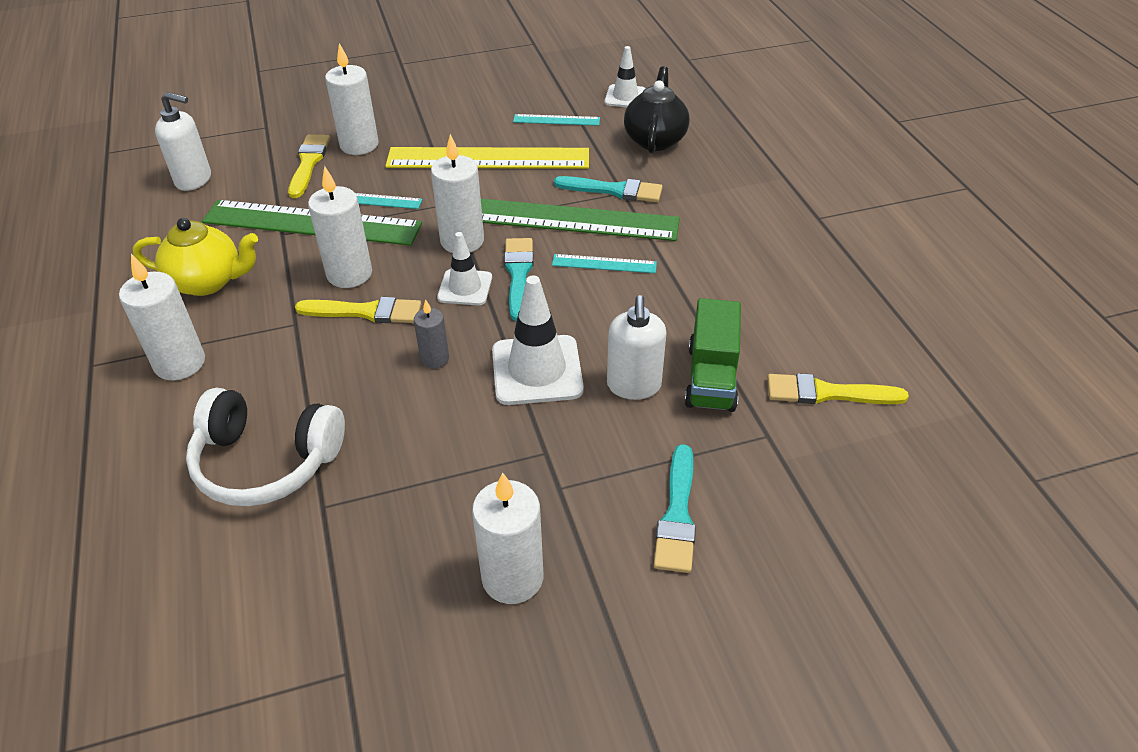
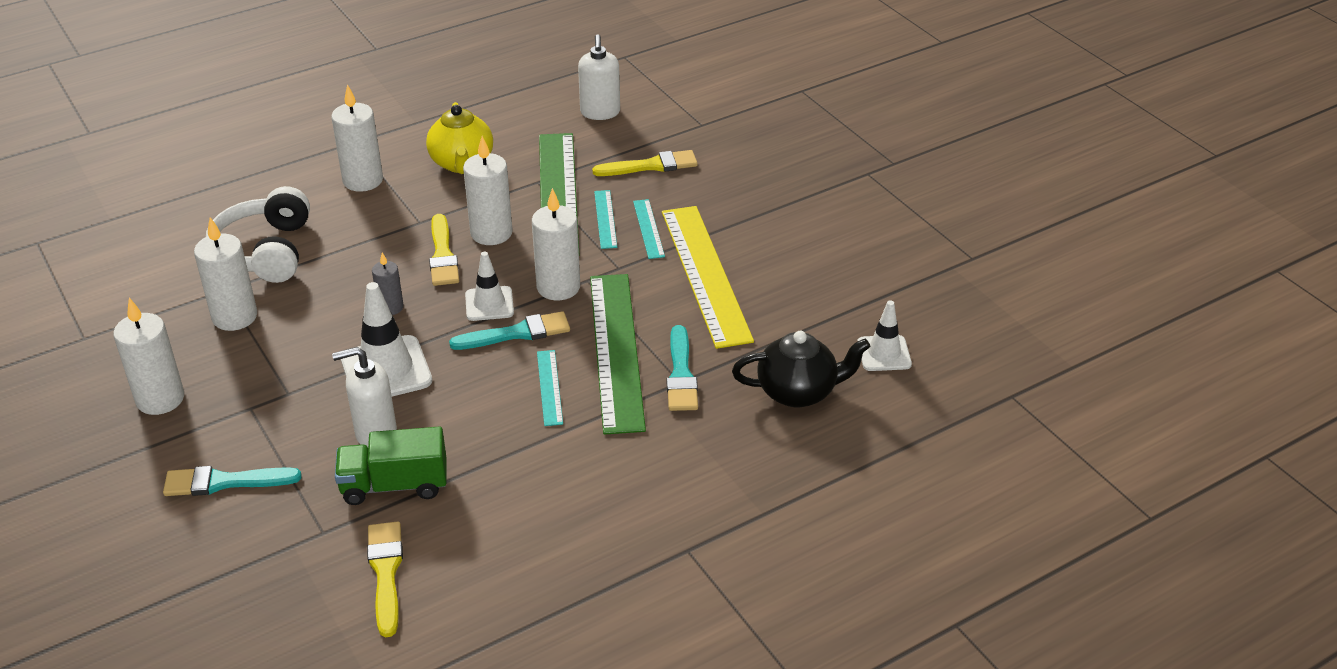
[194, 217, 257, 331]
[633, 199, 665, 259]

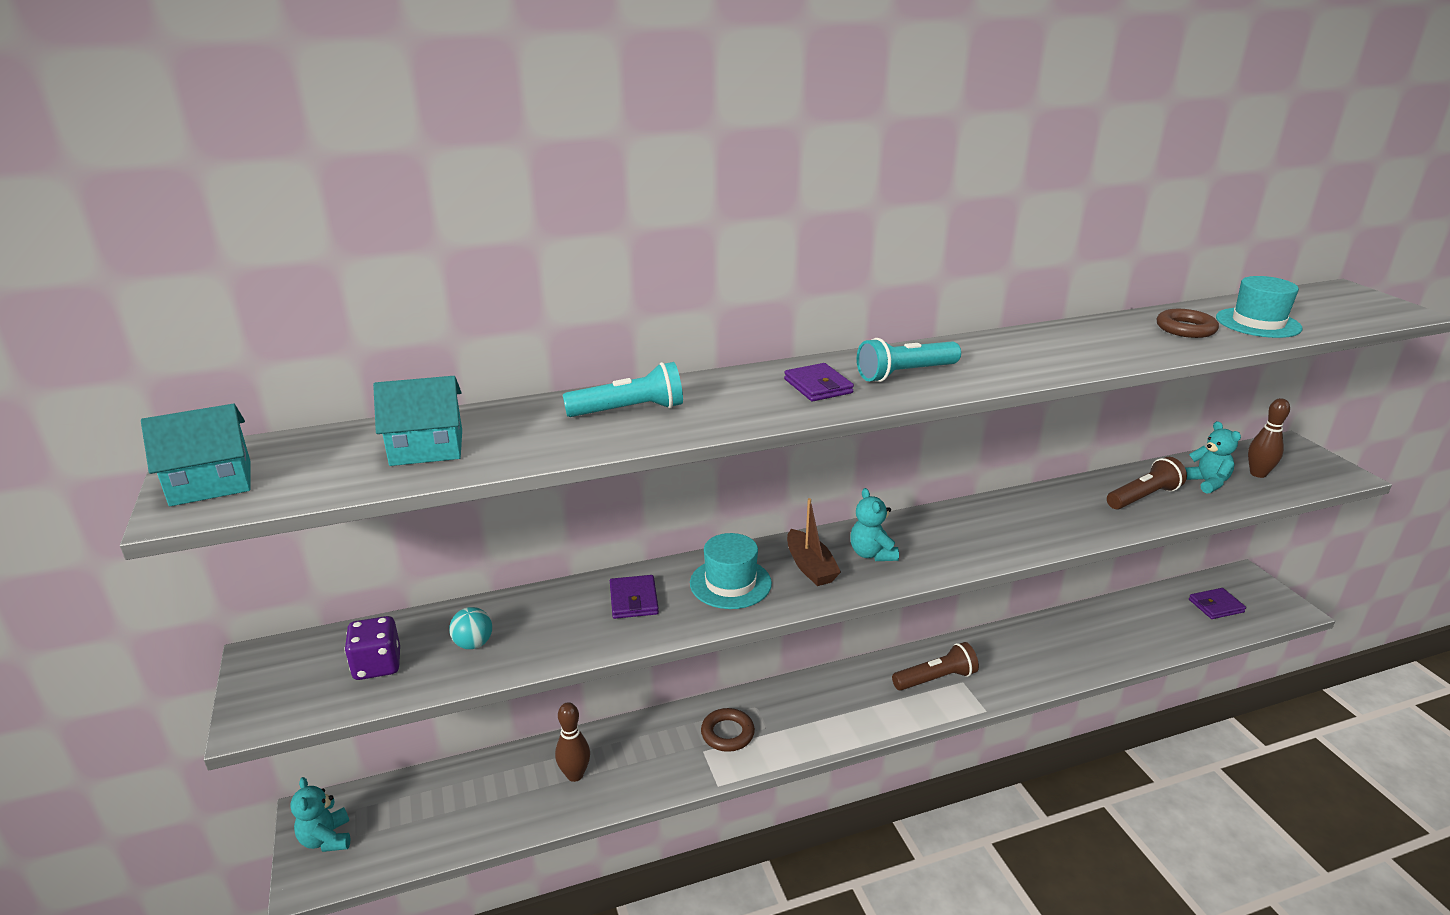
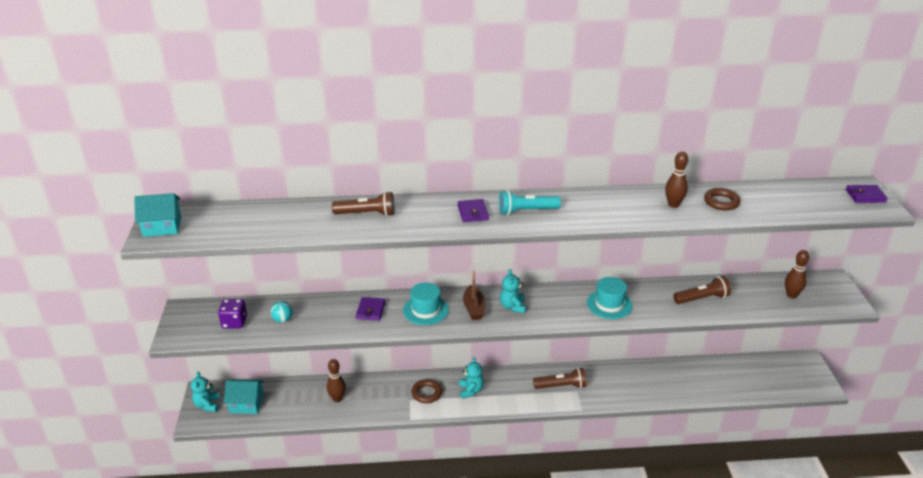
[587, 277, 633, 319]
[332, 192, 395, 216]
[224, 379, 264, 414]
[459, 357, 484, 399]
[846, 185, 888, 203]
[665, 152, 688, 208]

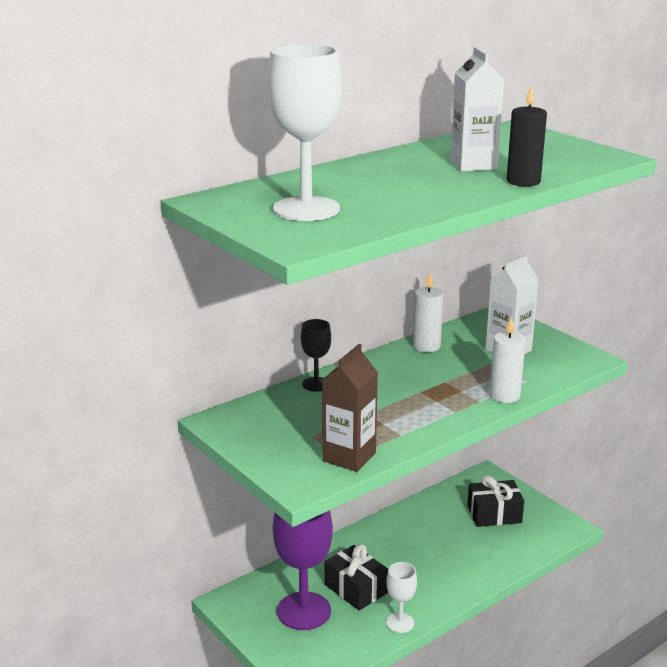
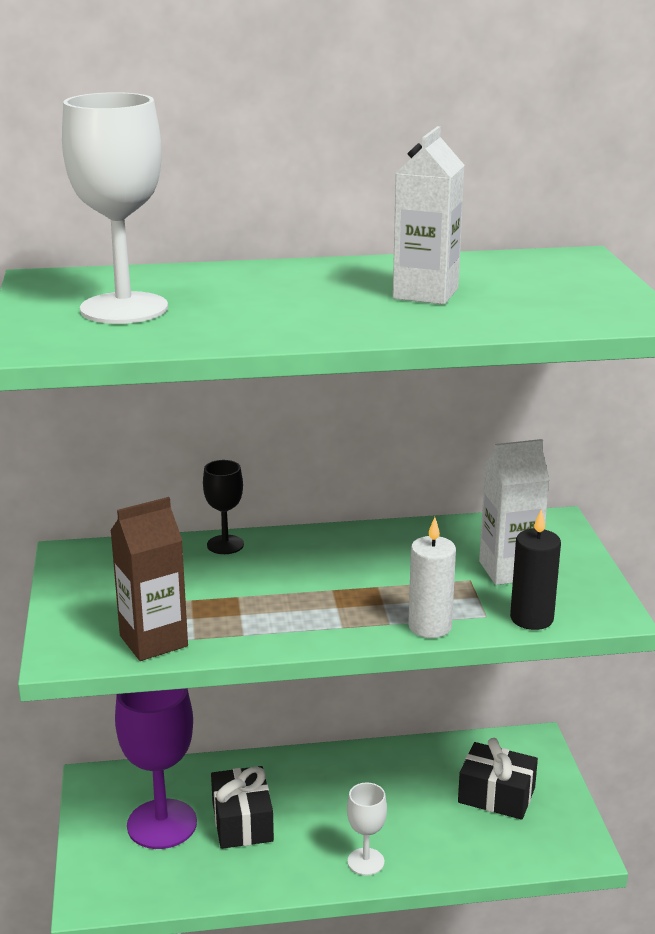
[510, 510, 561, 630]
[413, 273, 443, 352] (first image)
[347, 782, 387, 875]

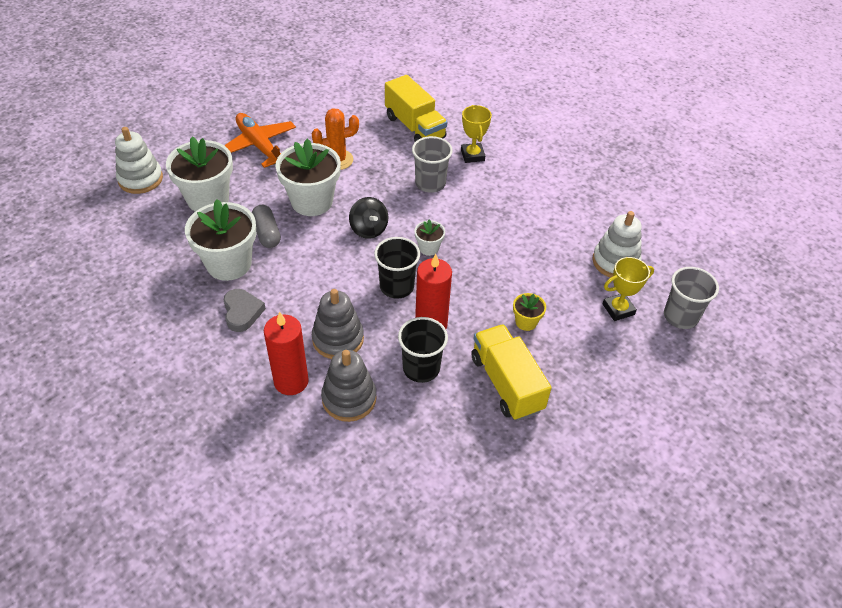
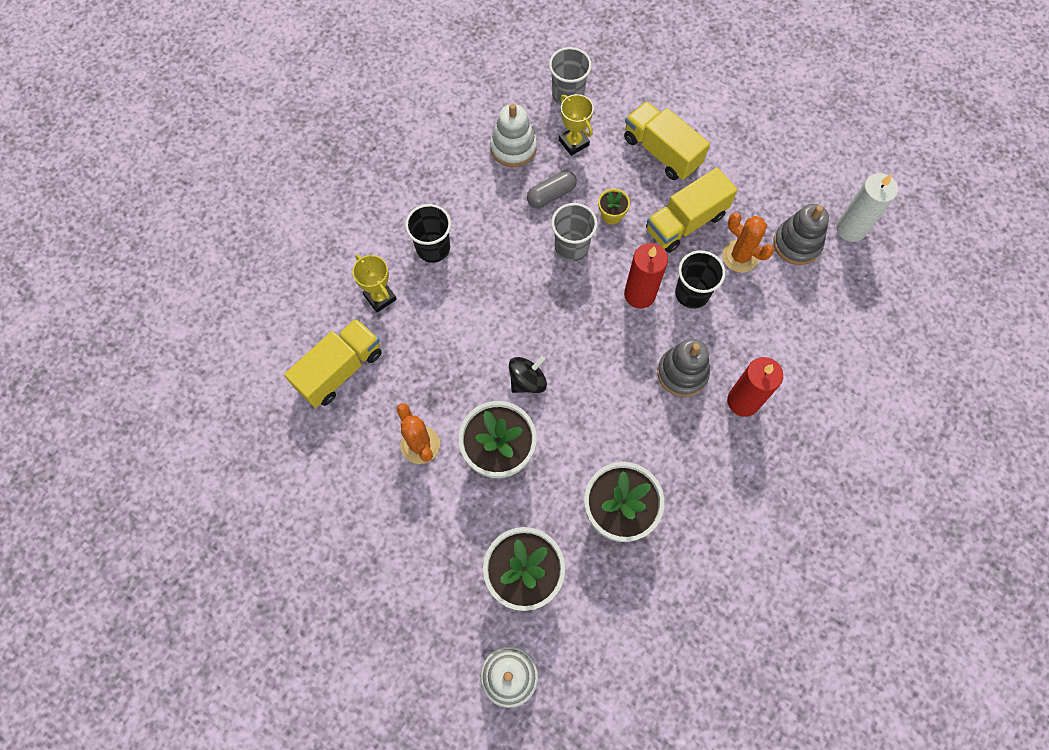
[353, 255, 397, 312]
[224, 113, 296, 168] (first image)
[551, 203, 597, 261]
[527, 170, 577, 208]
[414, 219, 445, 256] (first image)
[405, 204, 451, 263]
[224, 289, 266, 332] (first image)
[773, 204, 829, 265]
[624, 101, 710, 180]
[836, 173, 898, 242]
[722, 212, 774, 273]

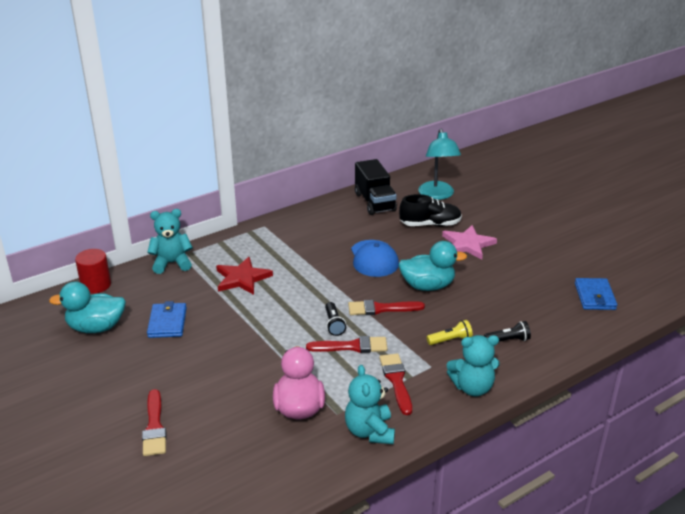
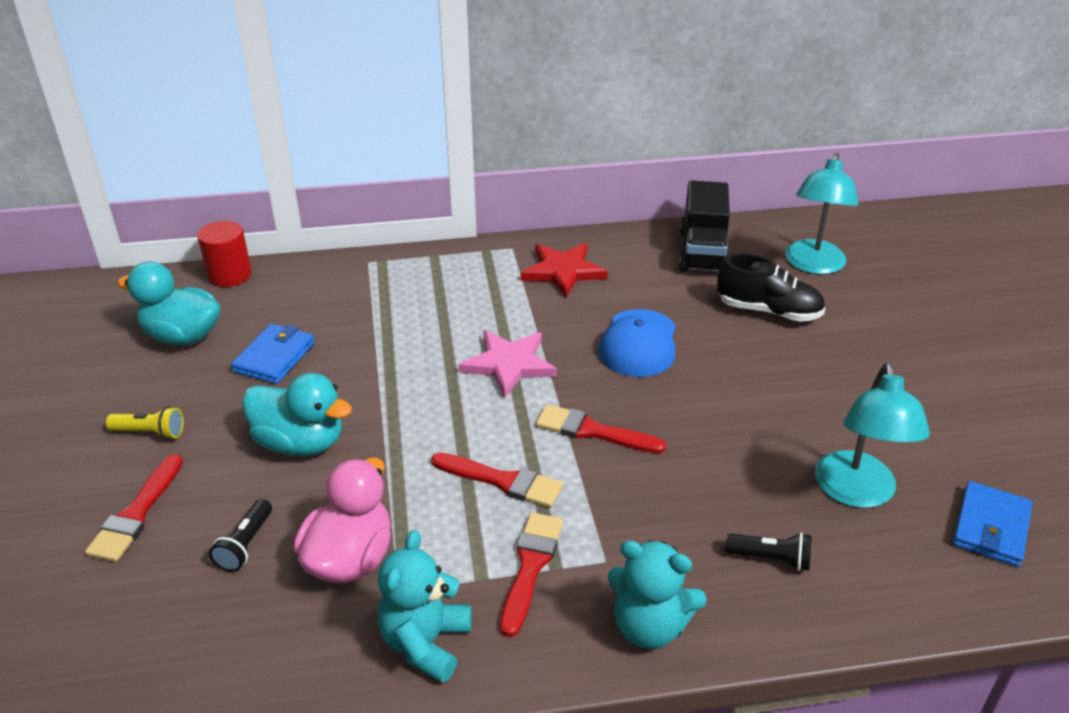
[147, 209, 193, 274] (first image)
[459, 330, 557, 398]
[242, 373, 352, 456]
[521, 243, 608, 298]
[209, 499, 272, 572]
[106, 406, 184, 440]
[815, 362, 930, 508]

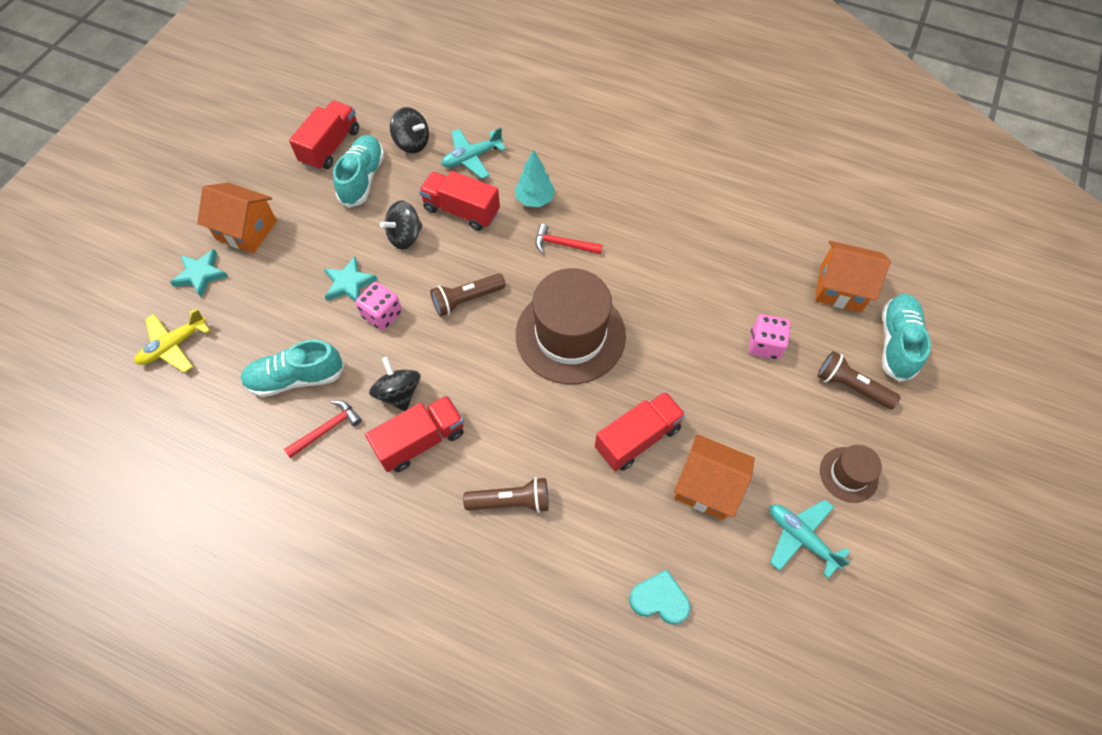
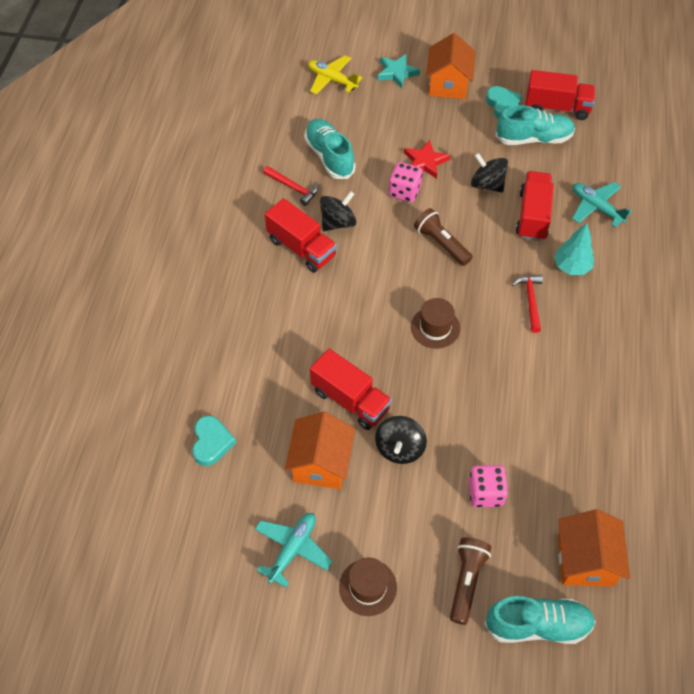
[375, 416, 427, 464]
[404, 140, 450, 179]
[411, 298, 460, 349]
[463, 477, 549, 513] (first image)
[486, 86, 522, 119]

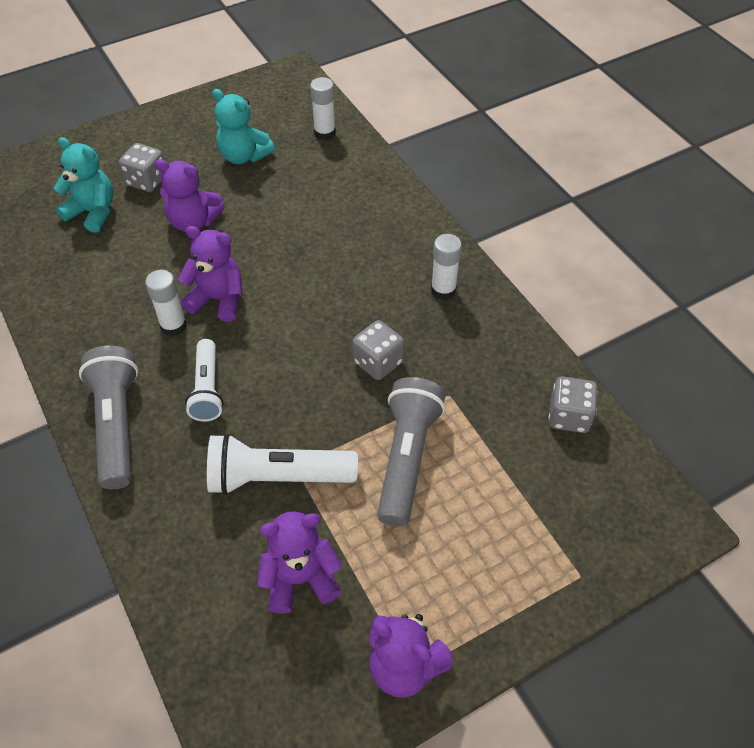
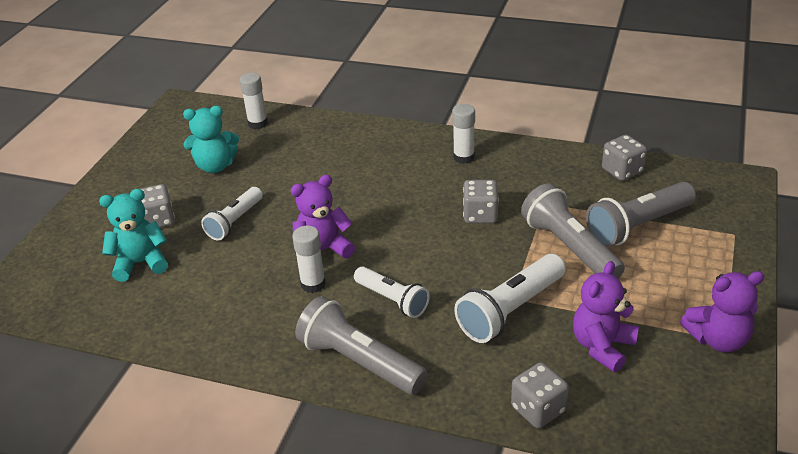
[201, 187, 263, 241]
[586, 182, 696, 247]
[511, 362, 569, 428]

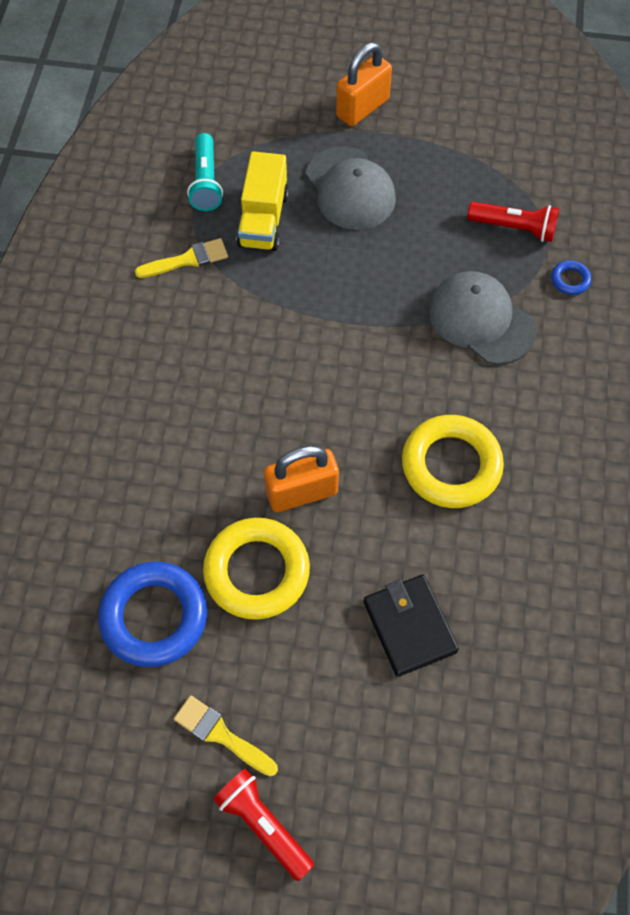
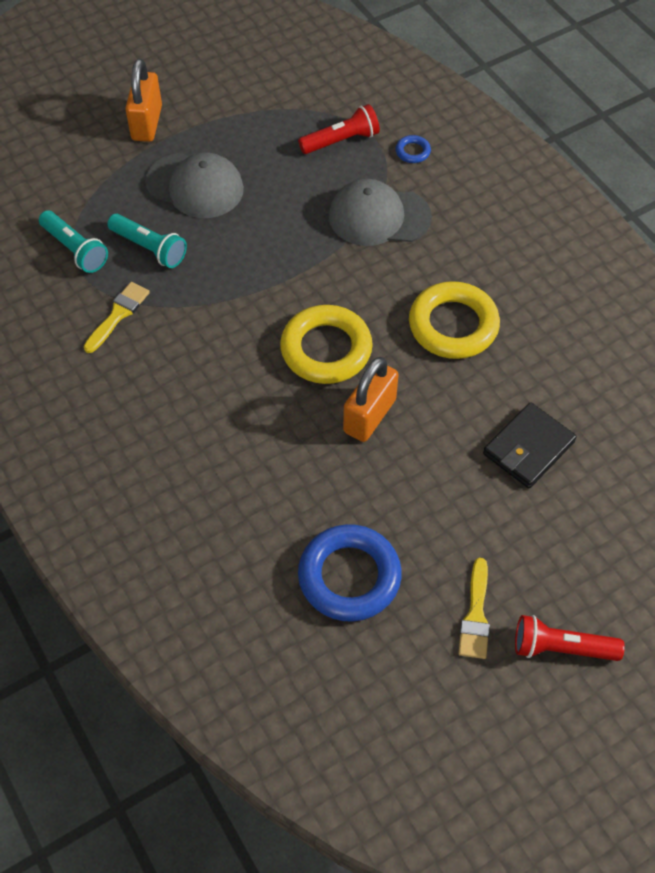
[107, 214, 187, 268]
[280, 305, 373, 384]
[483, 402, 577, 488]
[458, 558, 490, 659]

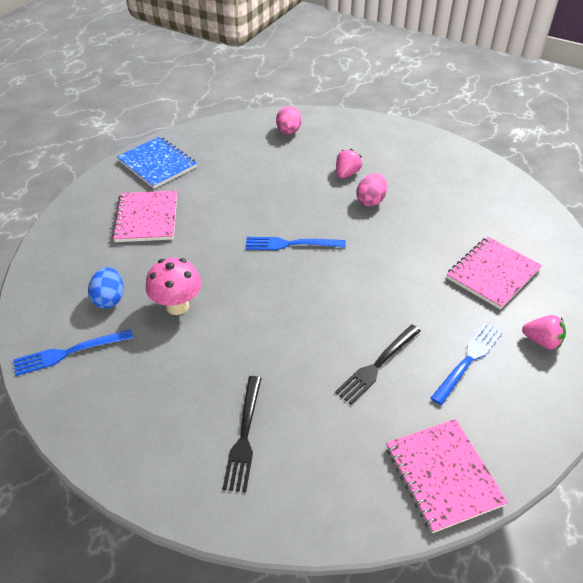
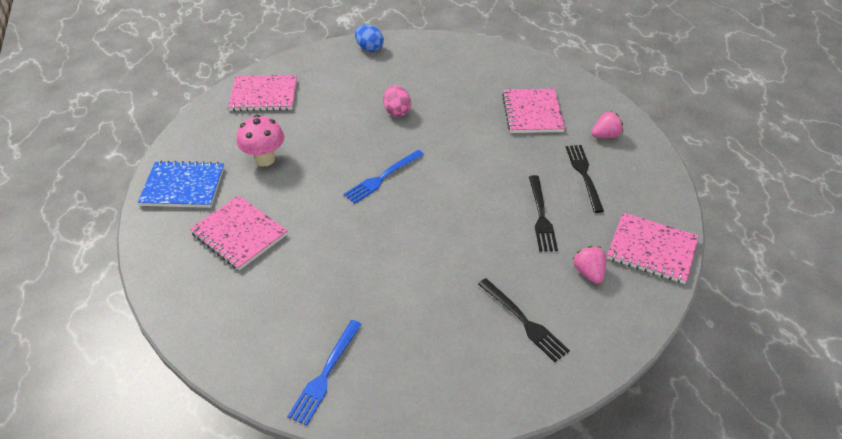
[228, 75, 297, 111]
[573, 246, 606, 284]
[237, 115, 284, 166]
[355, 25, 384, 52]
[566, 145, 604, 213]

